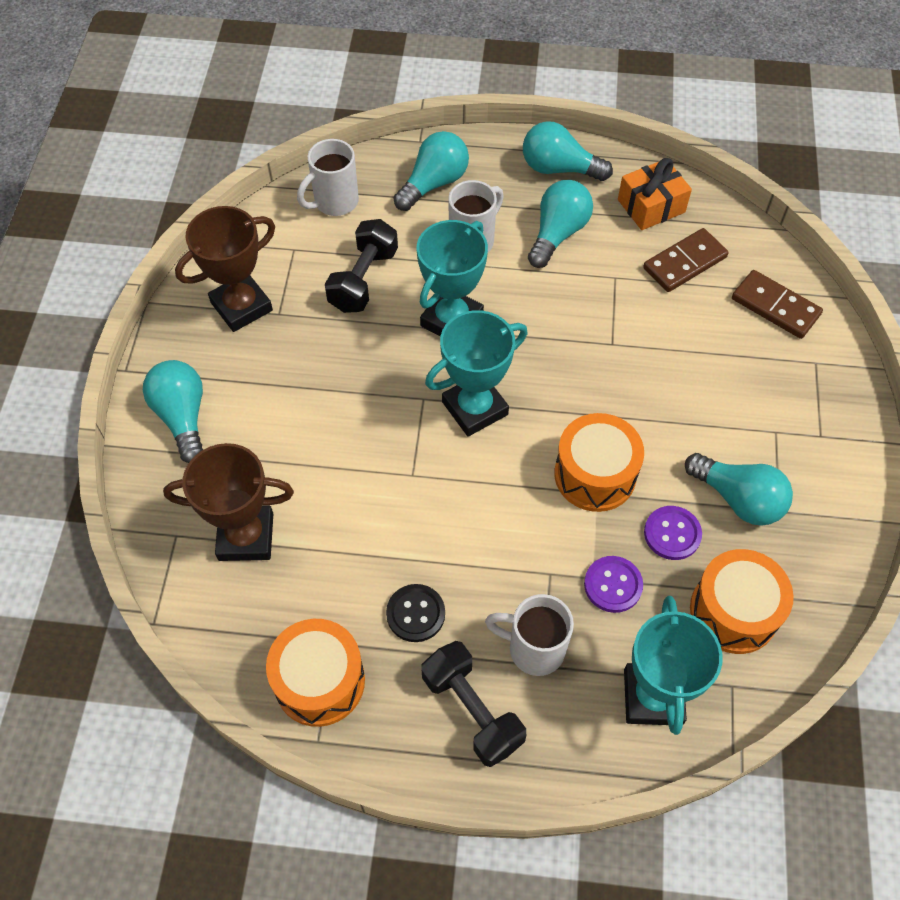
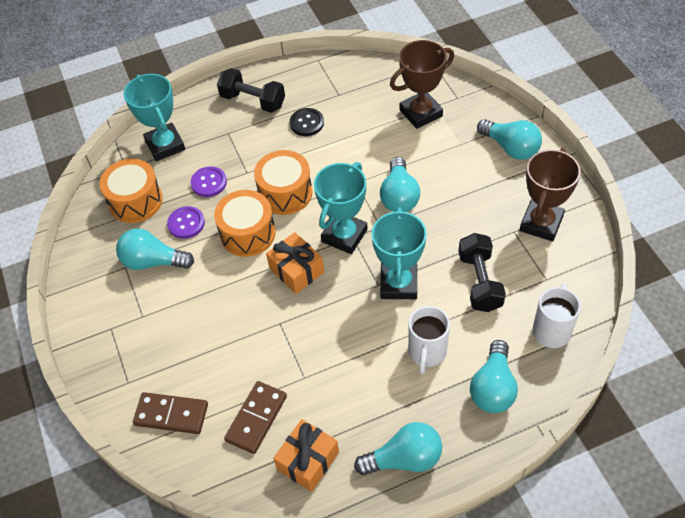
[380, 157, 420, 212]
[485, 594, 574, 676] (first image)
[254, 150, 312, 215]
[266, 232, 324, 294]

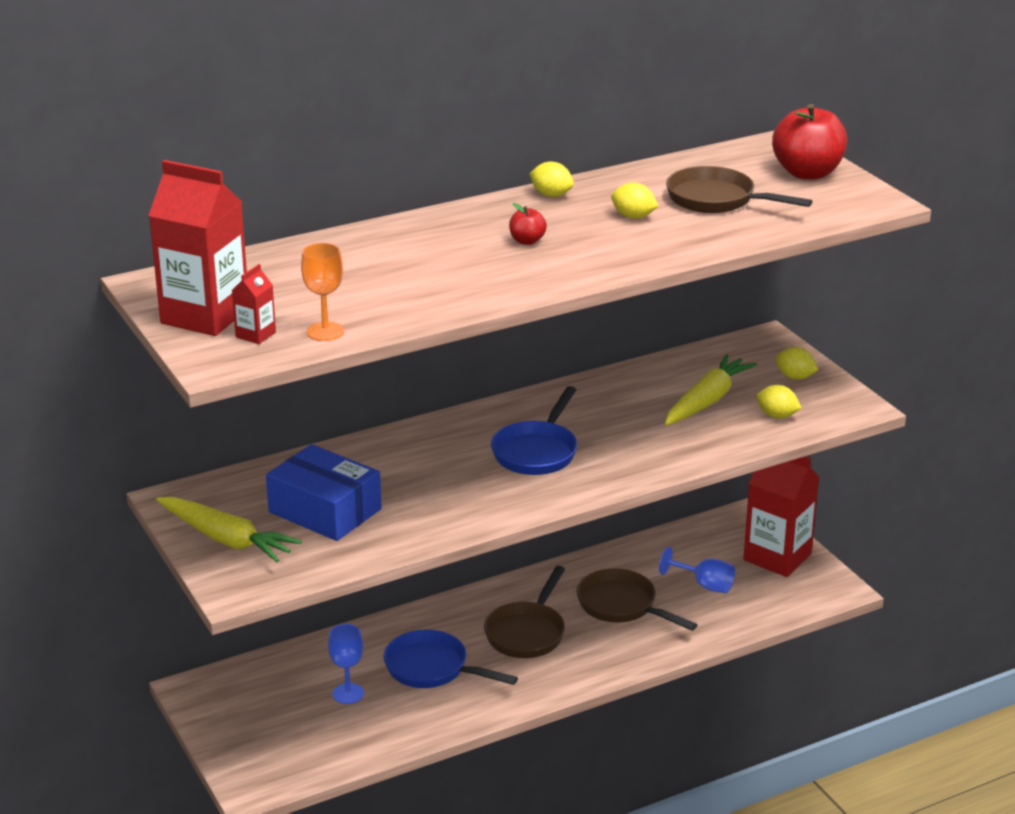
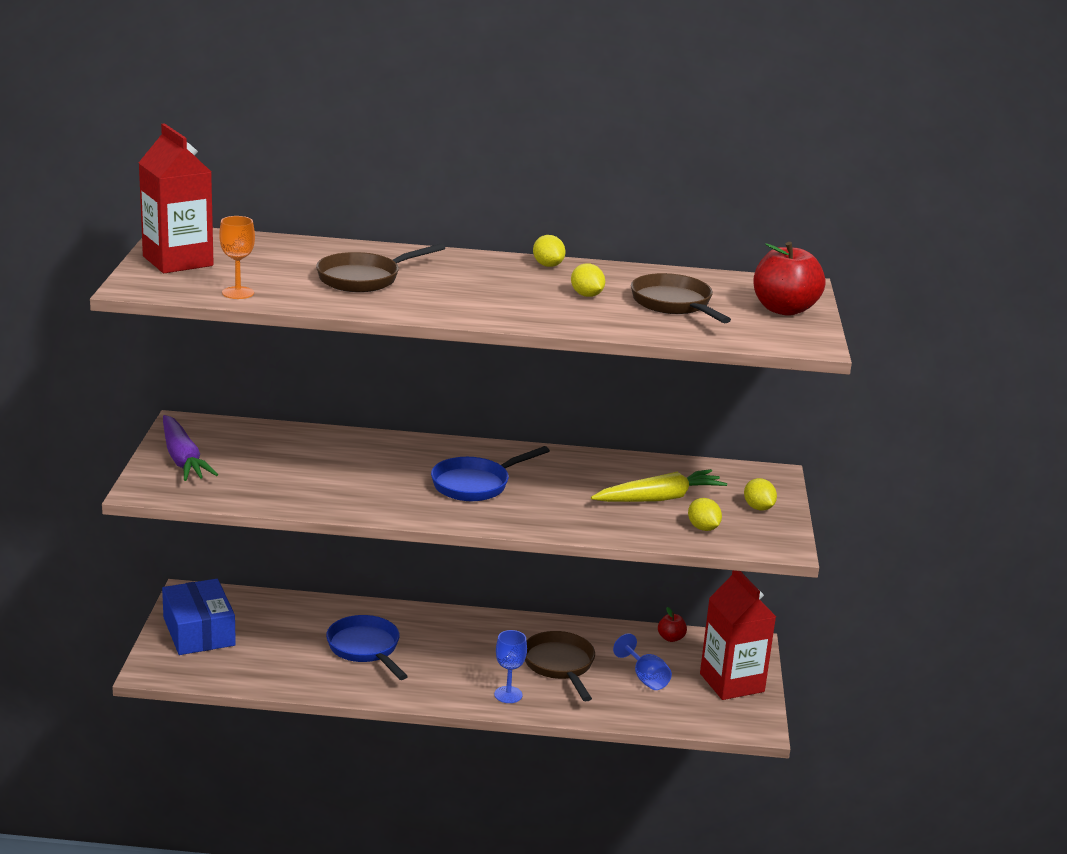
[658, 607, 687, 642]
[232, 264, 276, 344] (first image)
[162, 579, 236, 655]
[163, 415, 218, 481]
[316, 244, 445, 292]
[494, 630, 527, 703]

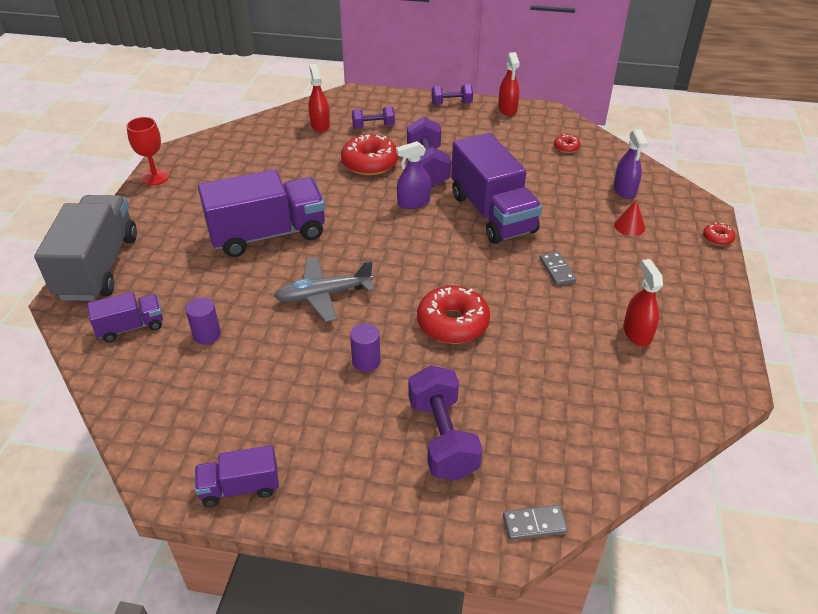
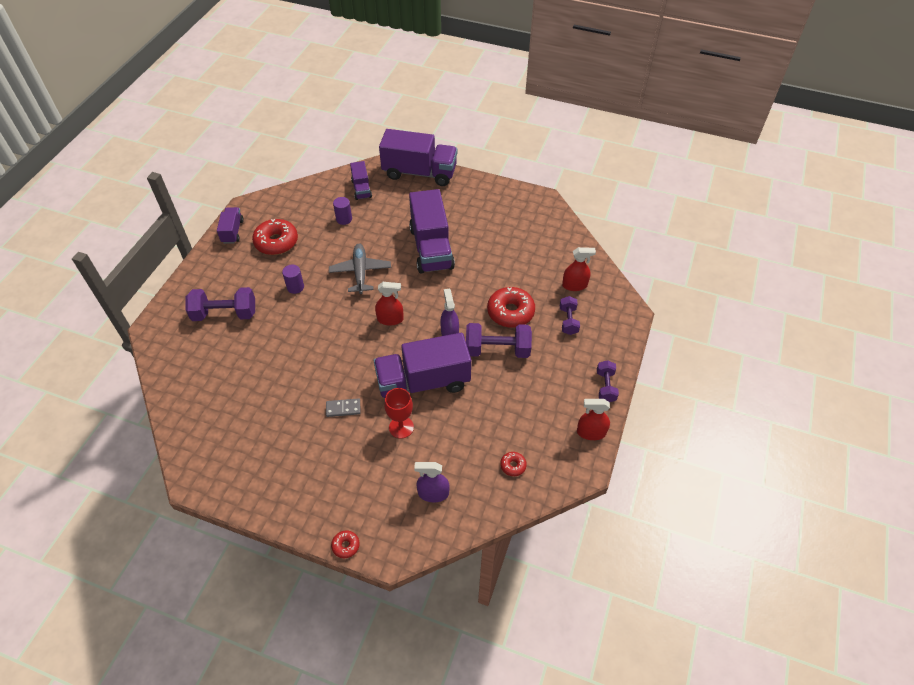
[384, 388, 414, 439]
[379, 129, 457, 186]
[614, 200, 645, 236] (first image)
[375, 282, 404, 326]
[252, 219, 298, 255]
[503, 505, 568, 540] (first image)

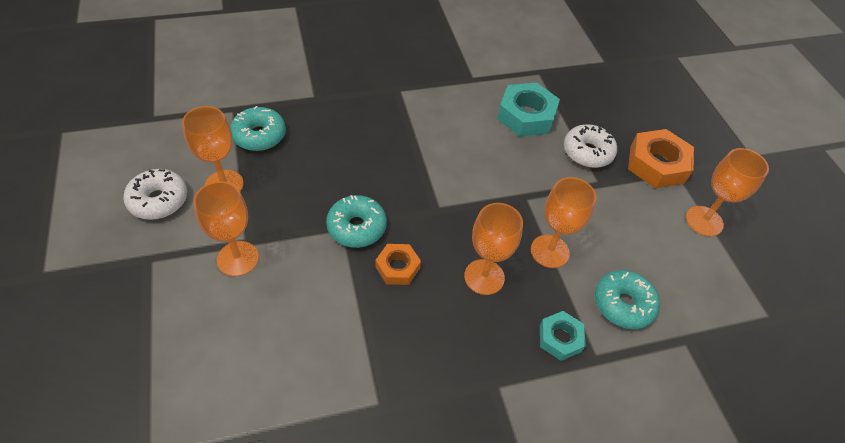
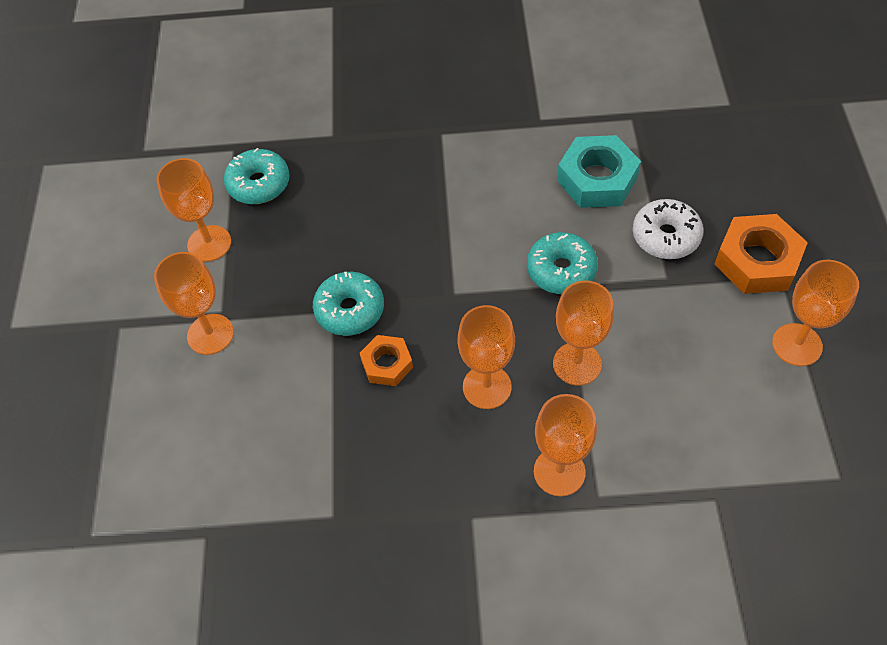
[123, 169, 187, 220] (first image)
[527, 232, 598, 294]
[534, 394, 597, 496]

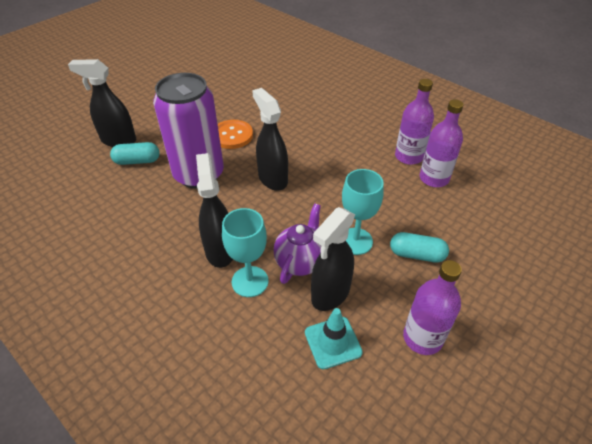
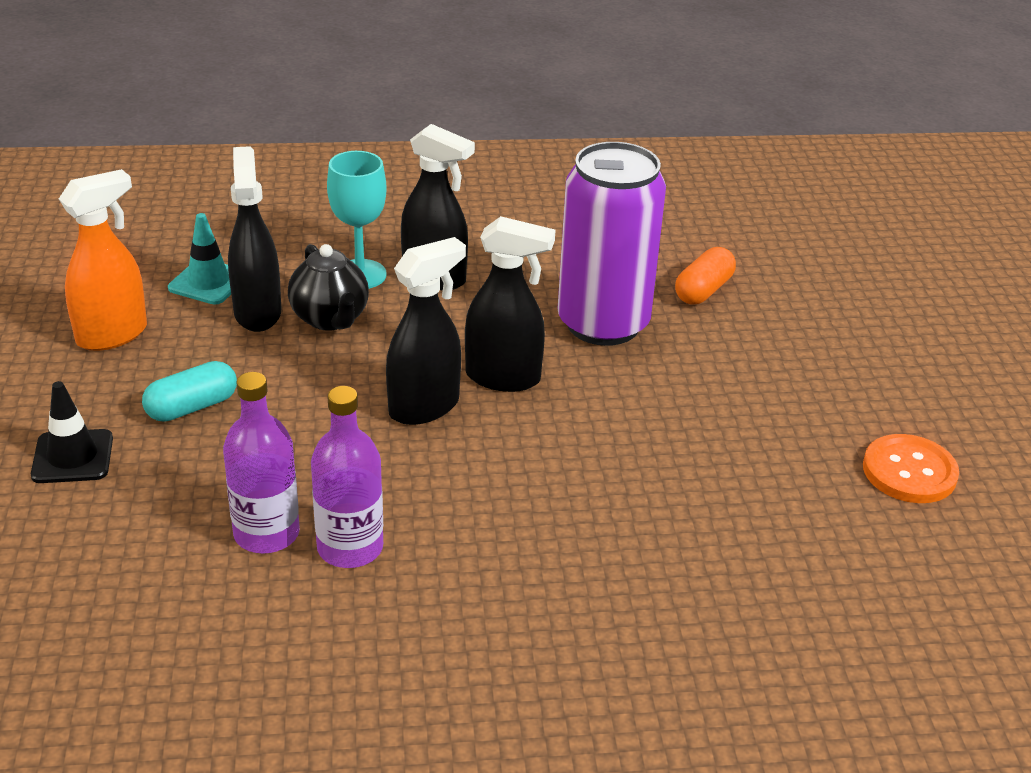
[386, 237, 466, 425]
[863, 434, 959, 503]
[675, 247, 736, 304]
[342, 169, 384, 255] (first image)
[288, 244, 369, 331]
[59, 169, 147, 351]
[31, 381, 113, 483]

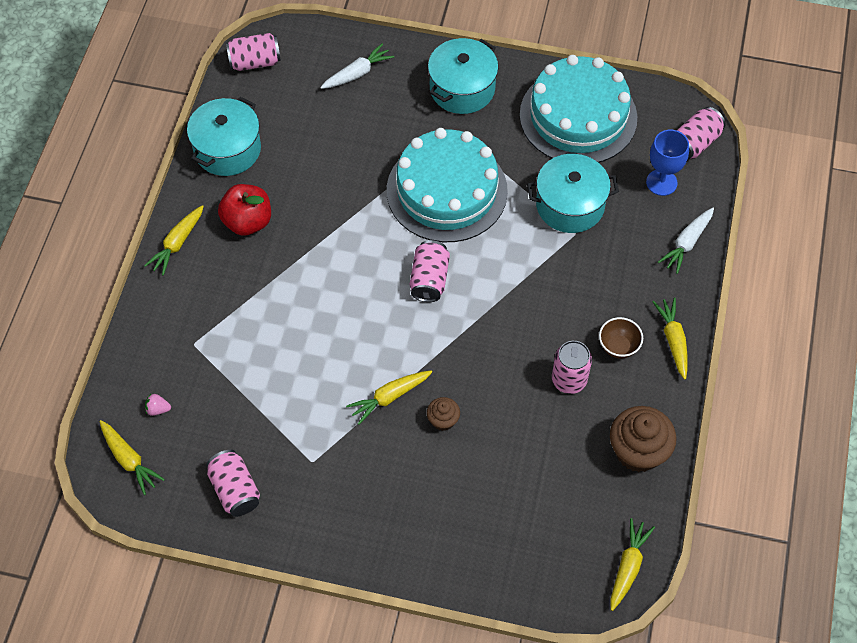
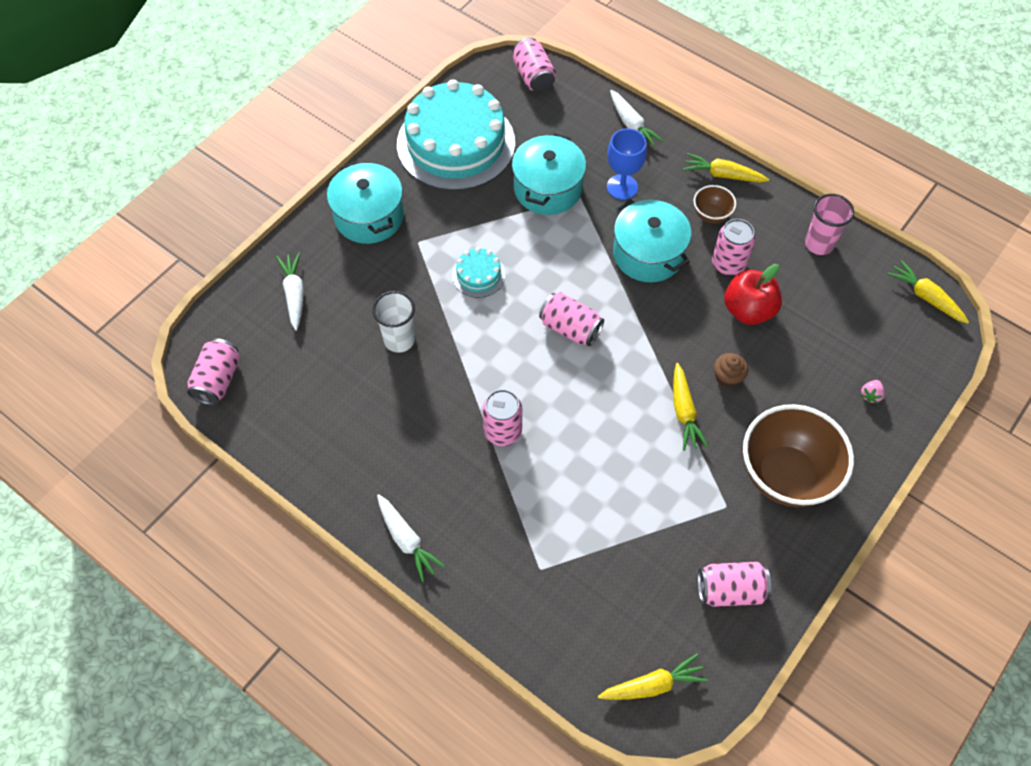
[613, 200, 691, 282]
[452, 247, 505, 298]
[607, 128, 647, 200]
[724, 264, 782, 325]
[377, 494, 445, 582]
[861, 380, 885, 404]
[805, 194, 854, 255]
[372, 291, 415, 353]
[482, 389, 522, 446]
[743, 404, 854, 507]

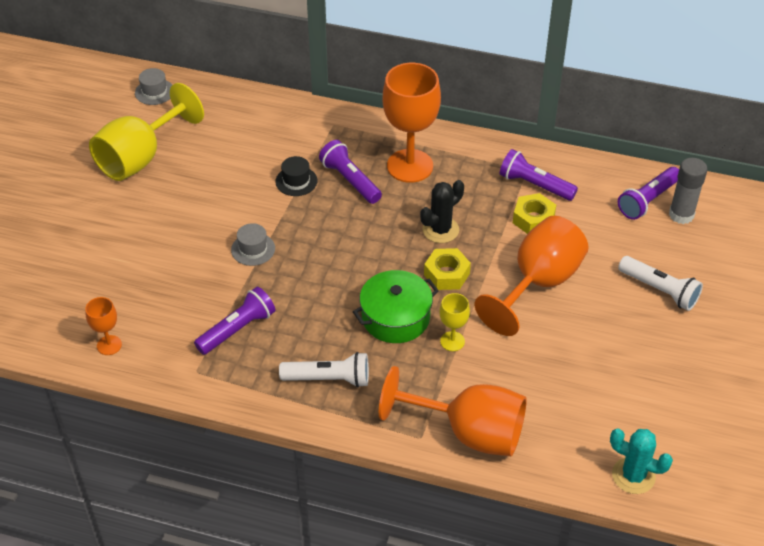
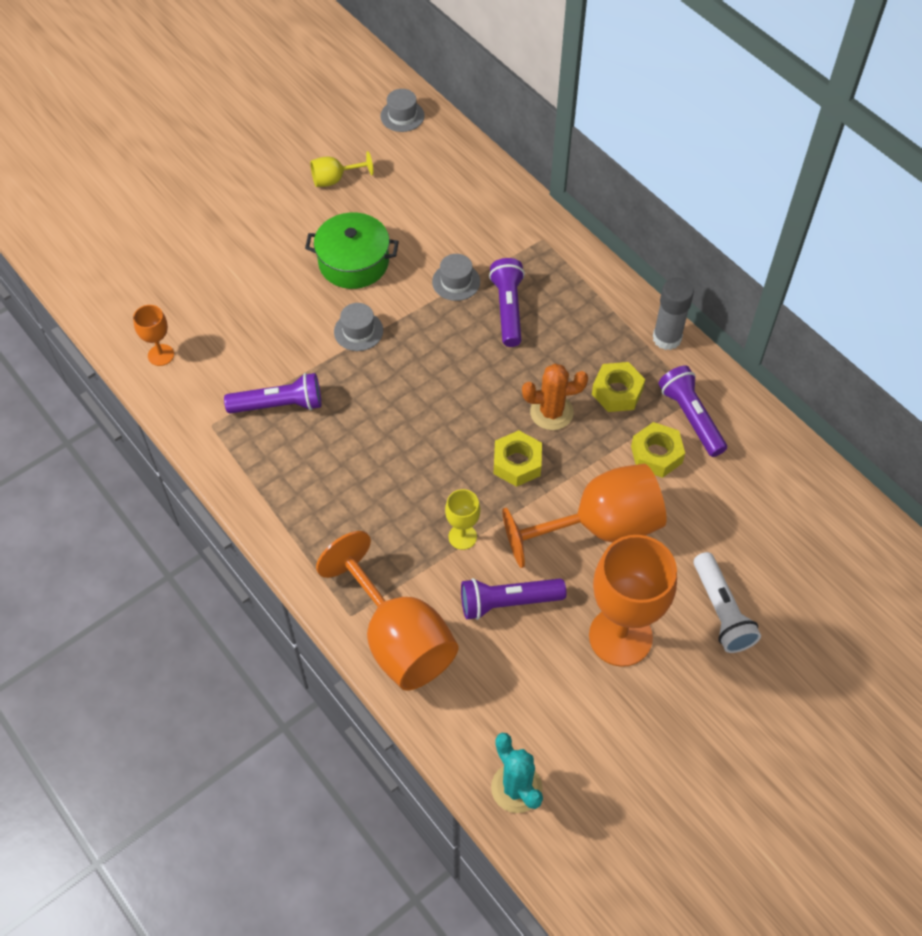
[589, 535, 677, 667]
[310, 151, 374, 187]
[432, 254, 480, 301]
[653, 278, 694, 350]
[461, 578, 566, 620]
[522, 364, 588, 430]
[305, 213, 399, 289]
[279, 352, 369, 388] (first image)
[592, 362, 645, 412]

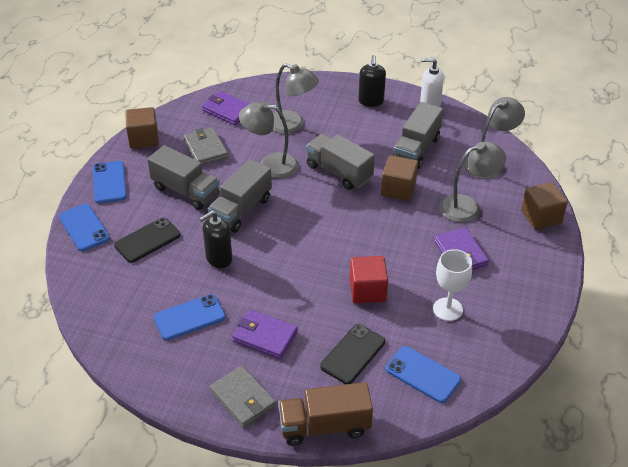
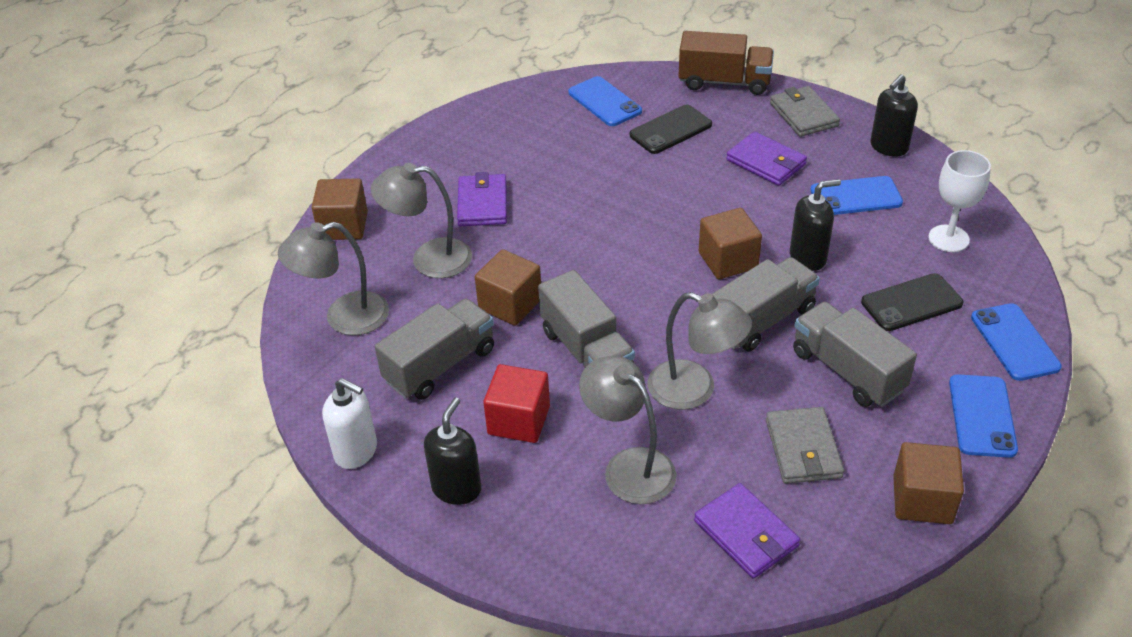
[928, 150, 991, 252]
[483, 364, 550, 443]
[870, 74, 918, 156]
[699, 208, 762, 279]

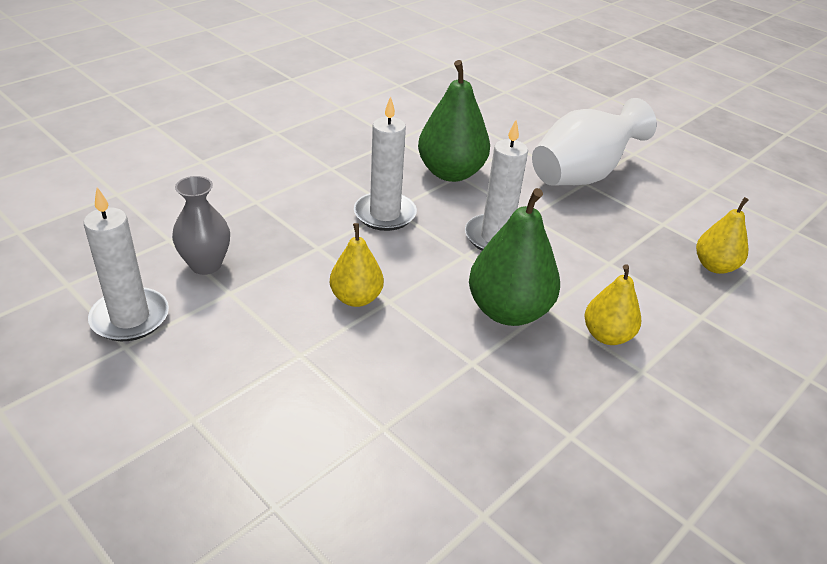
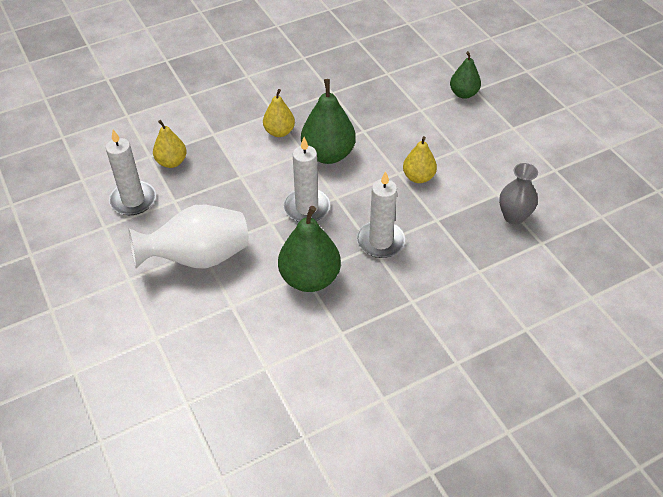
[106, 130, 156, 215]
[450, 51, 481, 99]

